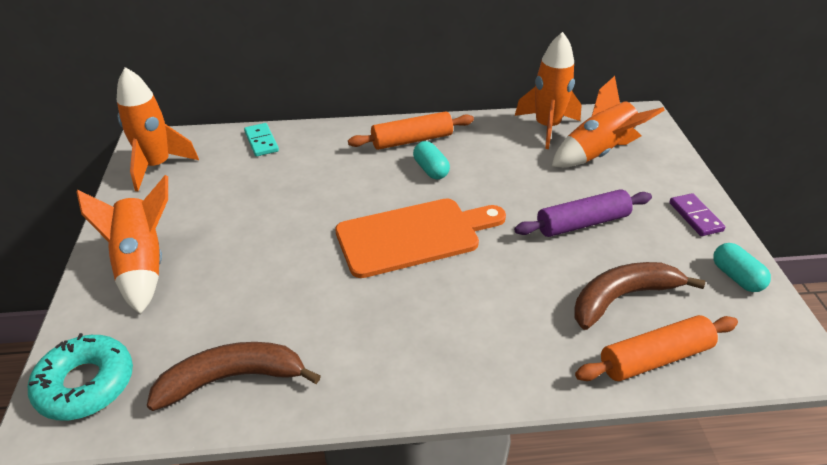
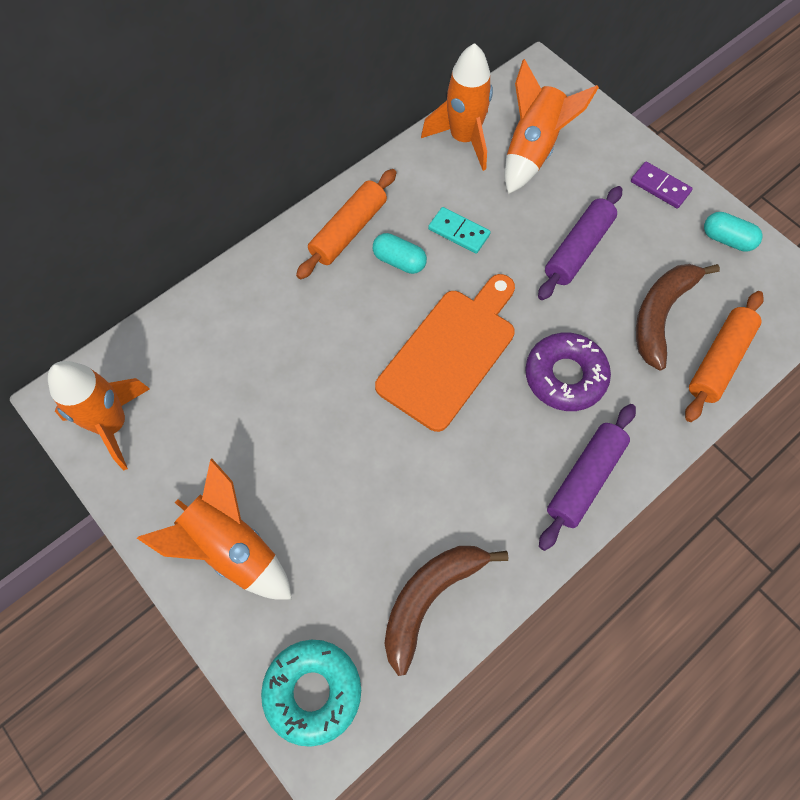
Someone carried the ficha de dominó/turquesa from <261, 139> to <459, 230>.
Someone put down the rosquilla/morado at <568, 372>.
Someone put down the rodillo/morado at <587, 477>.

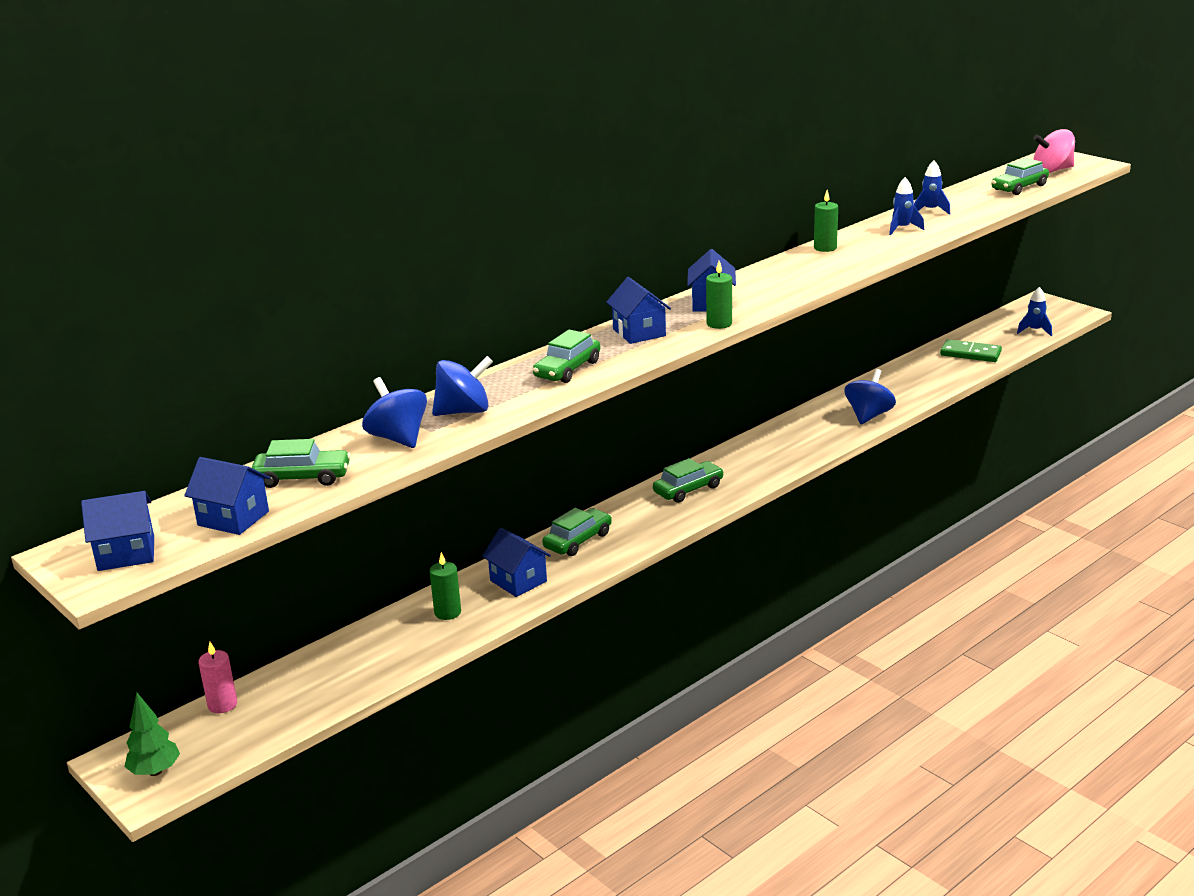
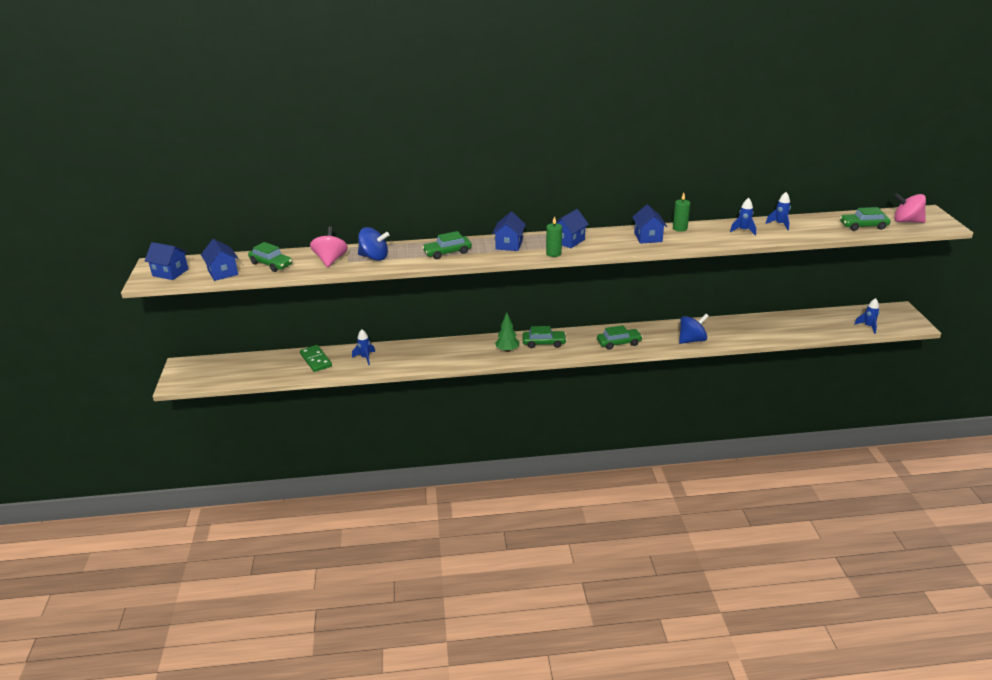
Someone carried the árbol/verde from <152, 734> to <507, 332>.
Someone took away the vela/rosa at <217, 677>.
Someone repainted the peonza/azul at <394, 412>, which became the peonza/rosa at <329, 247>.
Someone swapped the vela/verde at <445, 586> for the cohete/azul at <363, 347>.
Someone carried the casa/azul from <516, 562> to <649, 224>.
Someone carried the coche/verde from <577, 532> to <620, 337>.
Someone carried the ficha de dominó/verde from <971, 350> to <316, 358>.

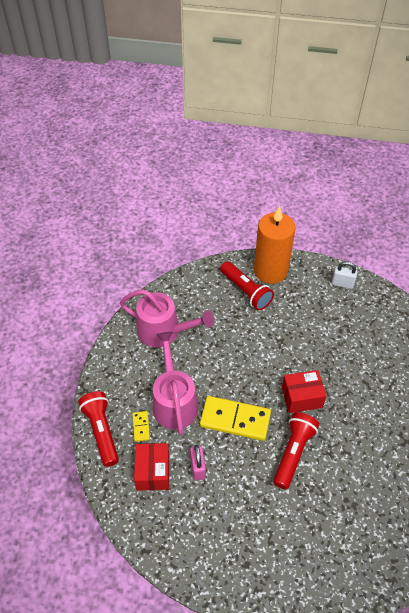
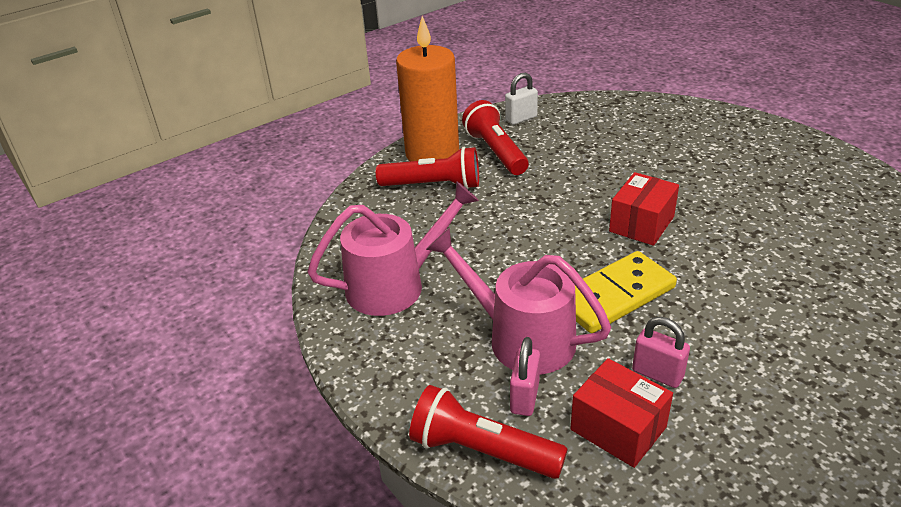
Someone swapped the ficha de dominó/amarillo at <141, 426> for the candado/rosa at <525, 376>.
Someone carried the lámpara de mano/rojo from <296, 450> to <495, 137>.

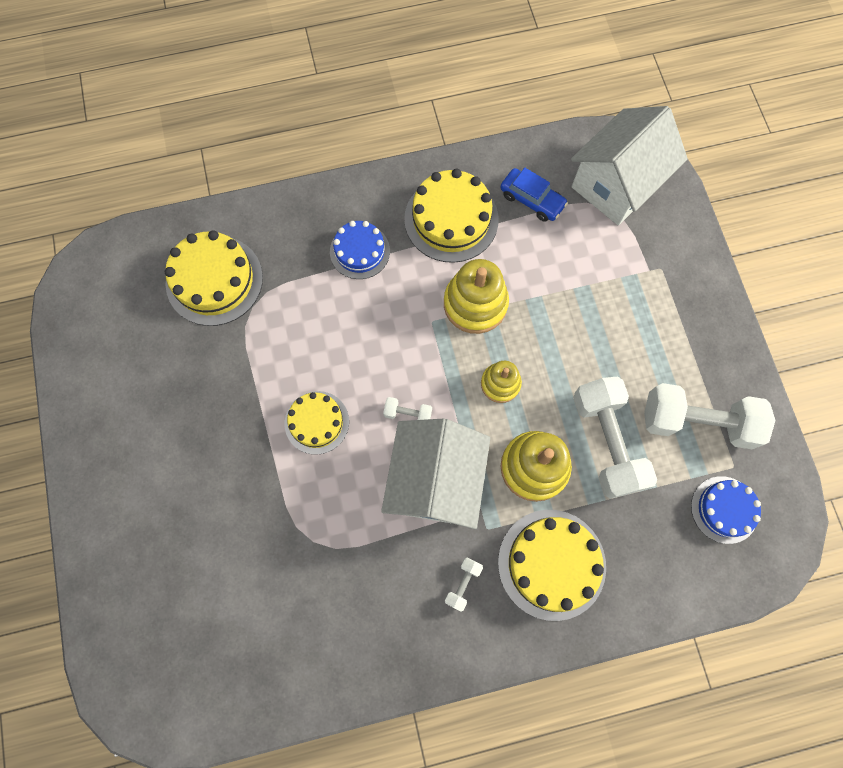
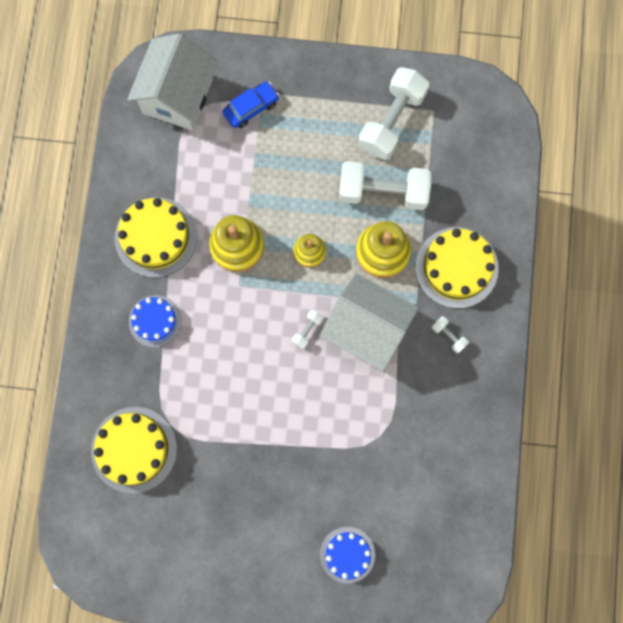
Someone took away the tarta/amarillo at <317, 423>.
Someone carried the coche/azul from <534, 195> to <251, 104>.
Someone rotated the casa/blanco at <629, 165> by 45 degrees clockwise.
Someone carried the tarta/azul from <726, 510> to <347, 555>.

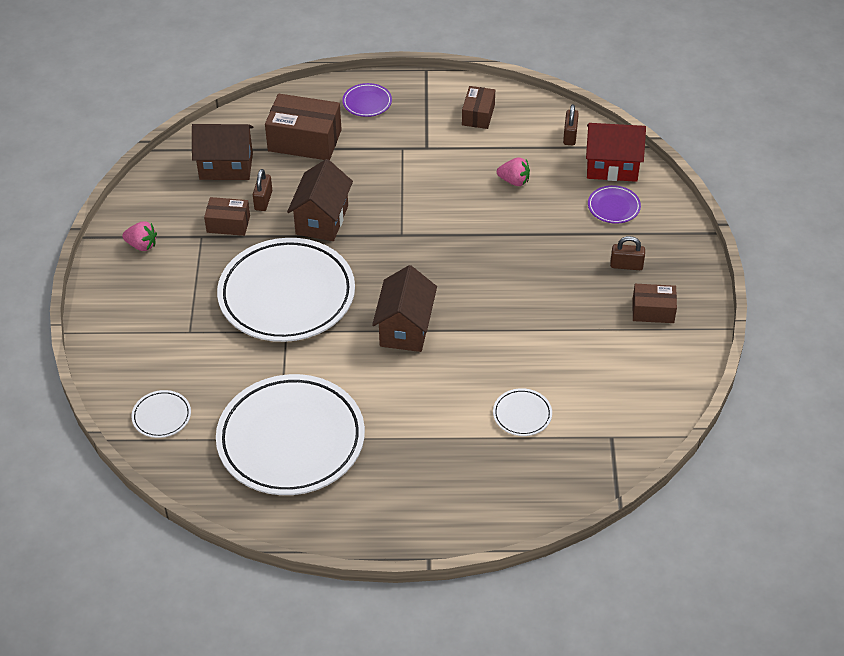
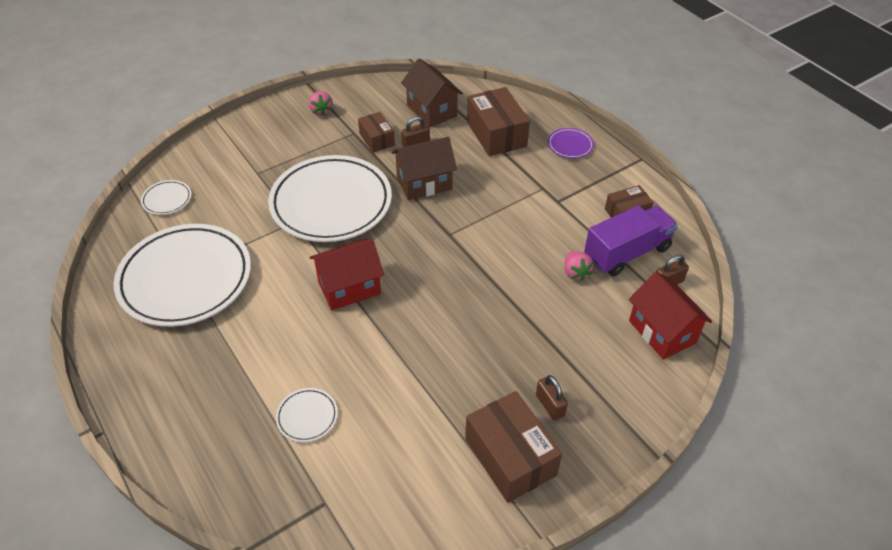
Someone repainted the casa/marrón at <404, 308>, which became the casa/rojo at <347, 275>.
Someone took away the plato/morado at <614, 204>.
Someone scaled the caja/marrón at <654, 303> by 1.72.
Someone put down the camión/morado at <631, 240>.

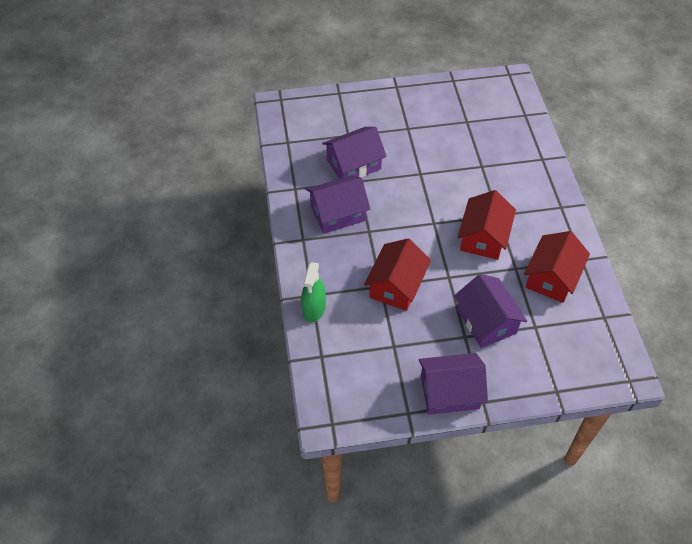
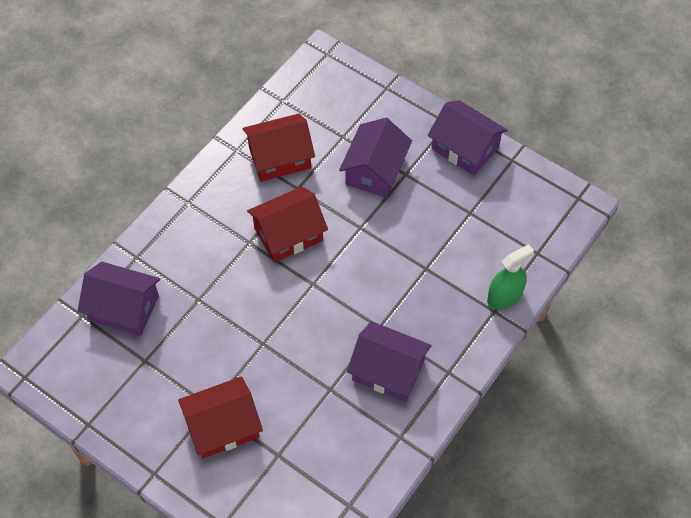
Someone carried the casa/morado from <354, 153> to <119, 299>.
Someone carried the casa/rojo from <397, 274> to <220, 417>.

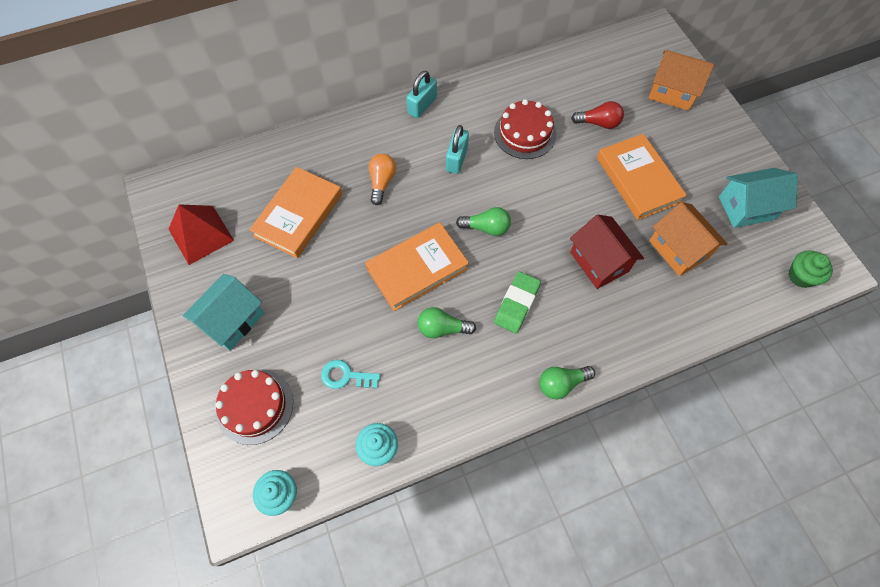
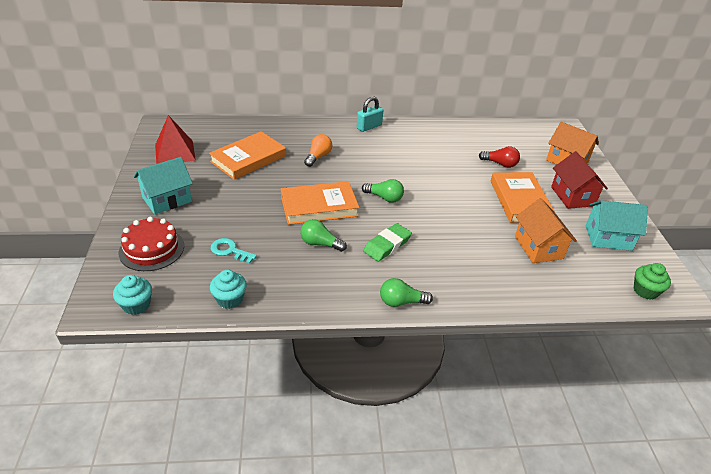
Someone took away the candado/turquesa at <457, 149>.
Someone took away the tarta/rojo at <525, 129>.
Someone carried the casa/rojo from <607, 251> to <579, 180>.

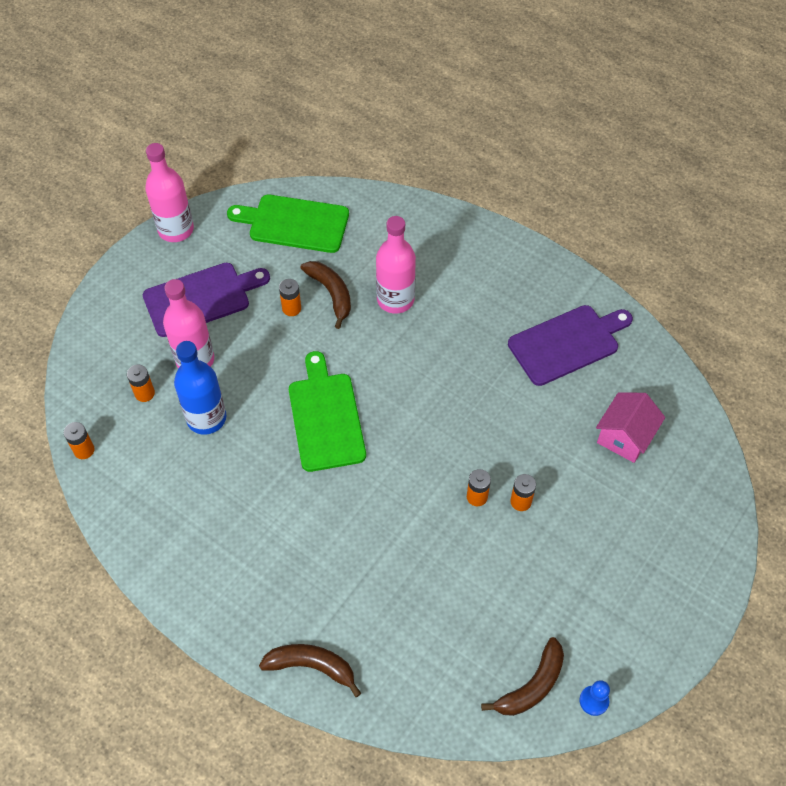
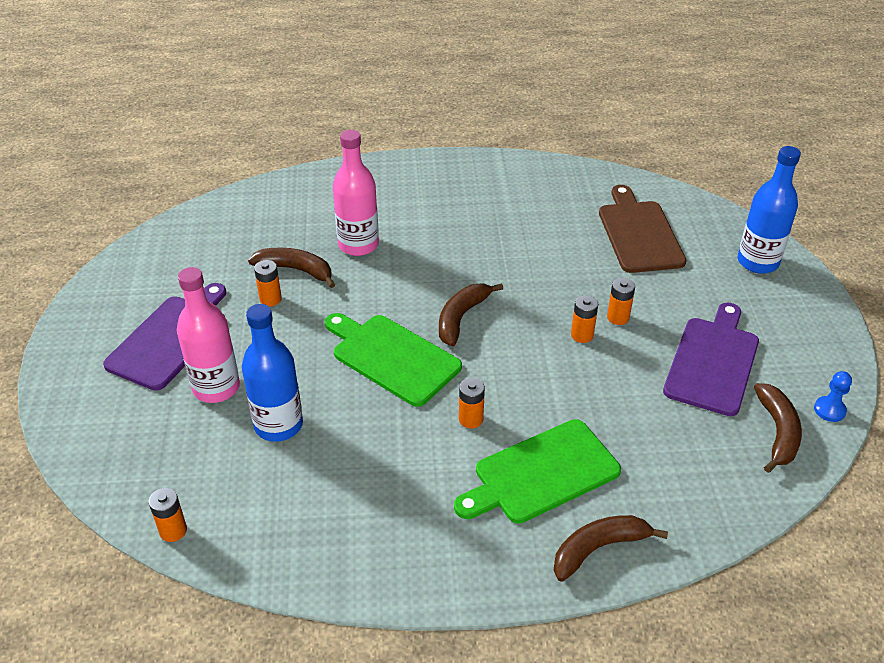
Someone carried the pila/naranja from <141, 383> to <472, 403>.
Someone took away the botella/rosa at <169, 192>.
Someone carried the tabla de cortar/verde from <288, 224> to <537, 471>.
Someone carried the tabla de cortar/morado from <570, 345> to <711, 359>.
Someone swapped the casa/rosa at <630, 427> for the tabla de cortar/marrón at <643, 229>.
Someone put down the plátano/marrón at <471, 315>.
Someone put down the botella/azul at <769, 210>.

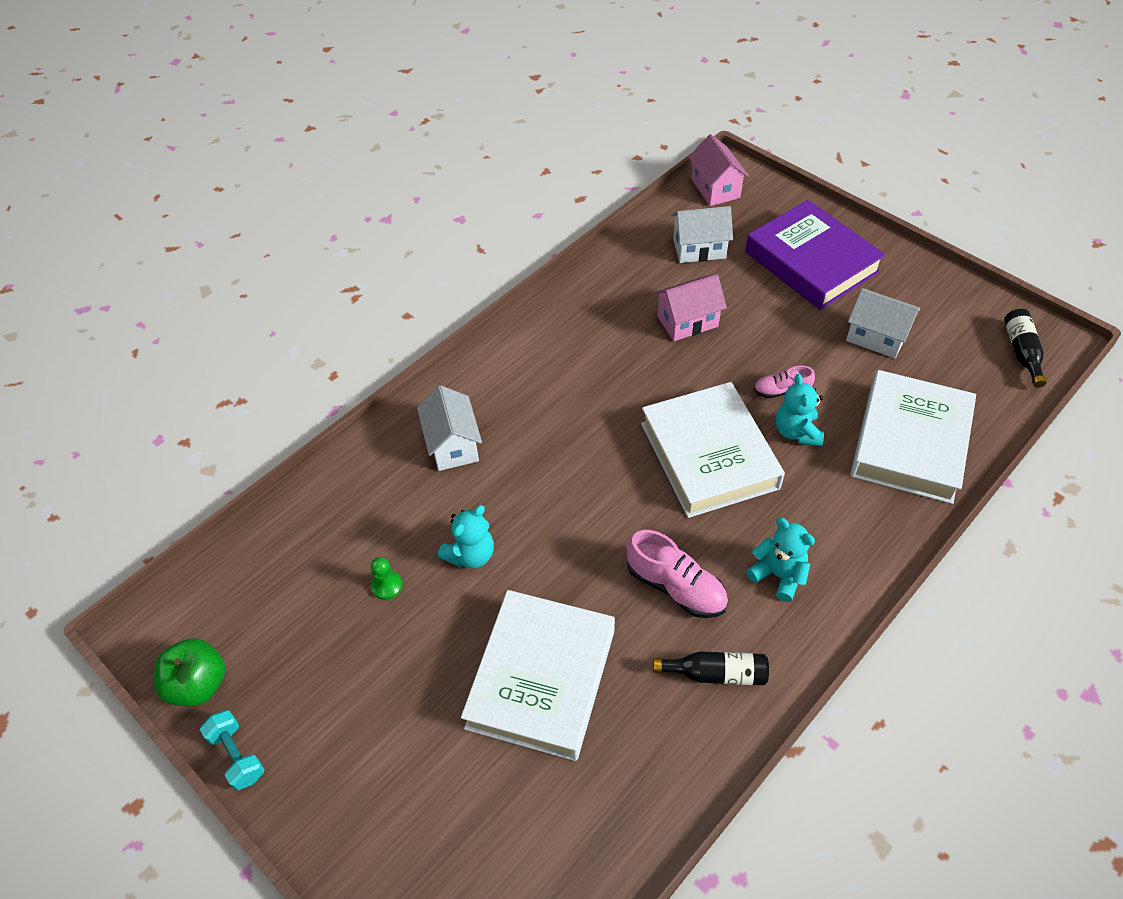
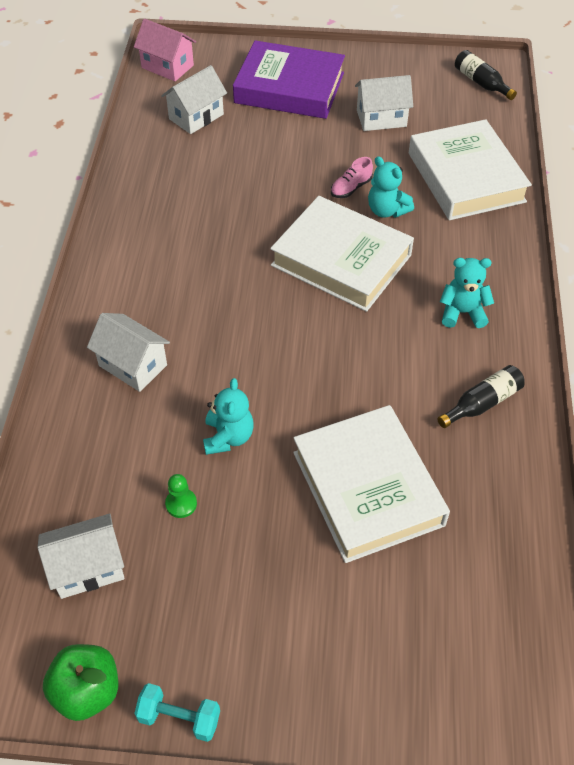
Someone took away the zapato/rosa at <677, 574>.
Someone took away the casa/rosa at <690, 307>.
Someone put down the casa/blanco at <81, 556>.

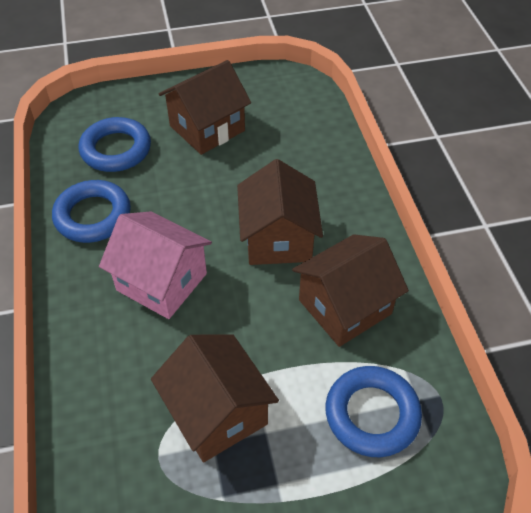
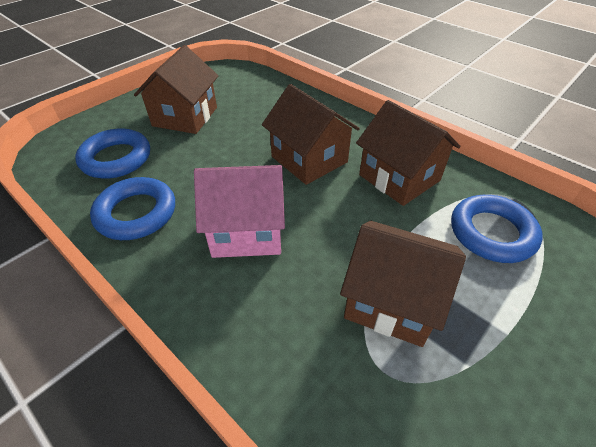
Someone rotated the casa/marrón at <350, 290> by 60 degrees counterclockwise.

